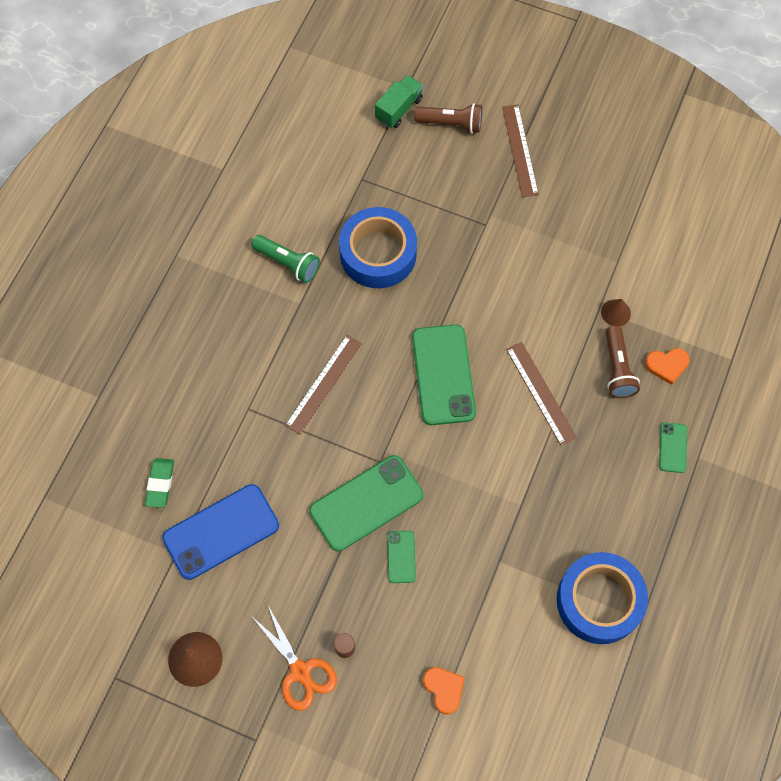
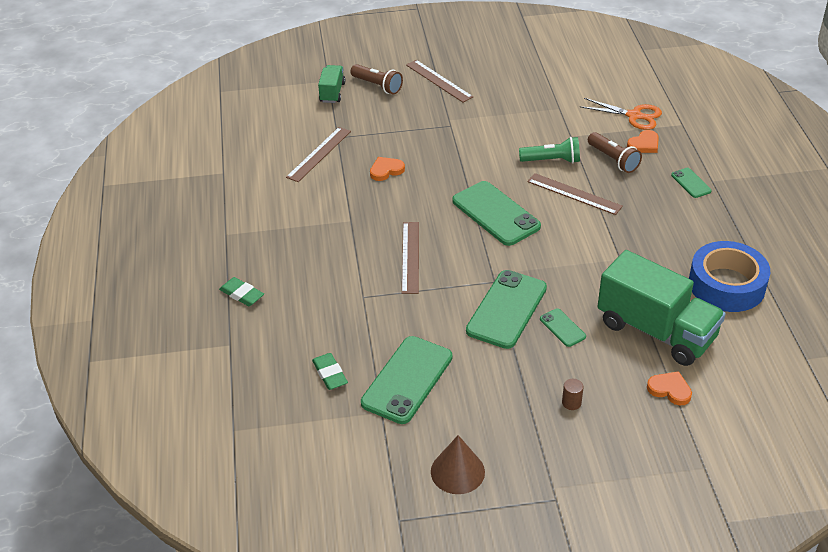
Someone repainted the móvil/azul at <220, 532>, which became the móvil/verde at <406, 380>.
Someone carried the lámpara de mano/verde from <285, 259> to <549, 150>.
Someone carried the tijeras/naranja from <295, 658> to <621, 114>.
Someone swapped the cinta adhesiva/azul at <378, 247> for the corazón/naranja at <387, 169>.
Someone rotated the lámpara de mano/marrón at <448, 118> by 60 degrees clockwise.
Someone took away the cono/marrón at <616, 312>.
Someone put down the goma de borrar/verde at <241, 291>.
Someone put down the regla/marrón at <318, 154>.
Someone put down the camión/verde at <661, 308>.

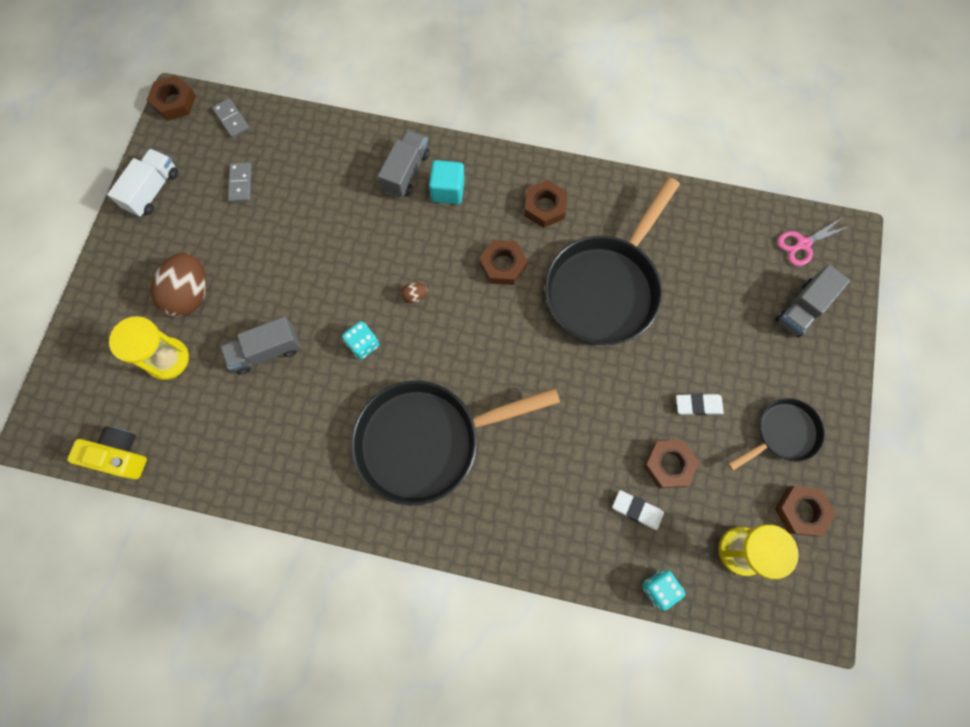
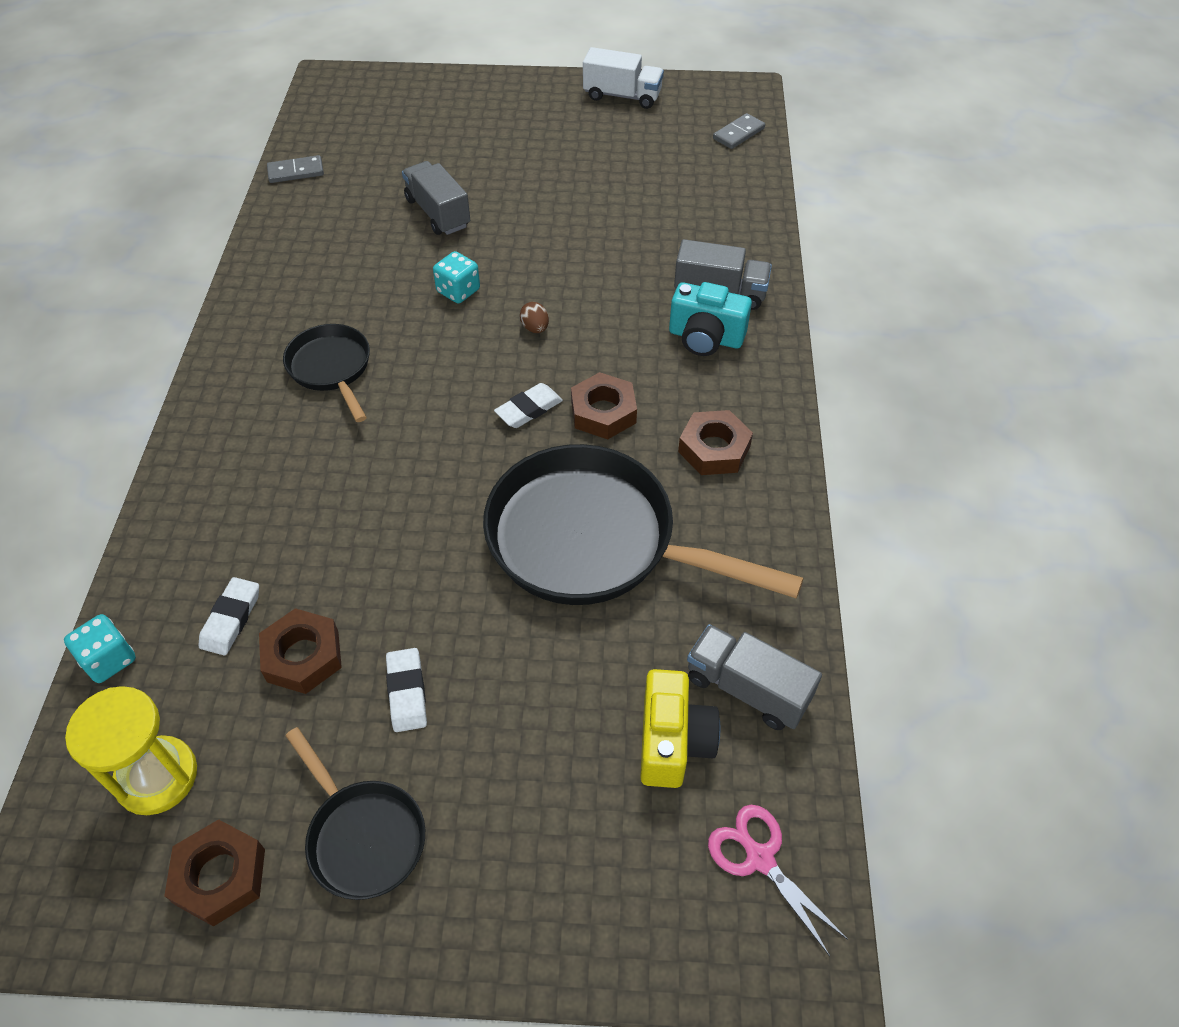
Someone carried the cámara/amarillo from <107, 452> to <680, 728>.
Someone took away the reloj de arena/amarillo at <149, 348>.
Someone took away the tuerca/marrón at <171, 98>.
Someone took away the huevo/marrón at <178, 285>.
Someone carried the ficha de dominó/gris from <240, 182> to <295, 169>.
Someone scaled the sartén/negro at <455, 443> by 0.52.
Someone swapped the cubo/turquesa at <447, 182> for the cámara/turquesa at <710, 319>.
Someone carried the camión/gris from <812, 301> to <754, 677>.
Someone put down the goma de borrar/blanco at <528, 405>.

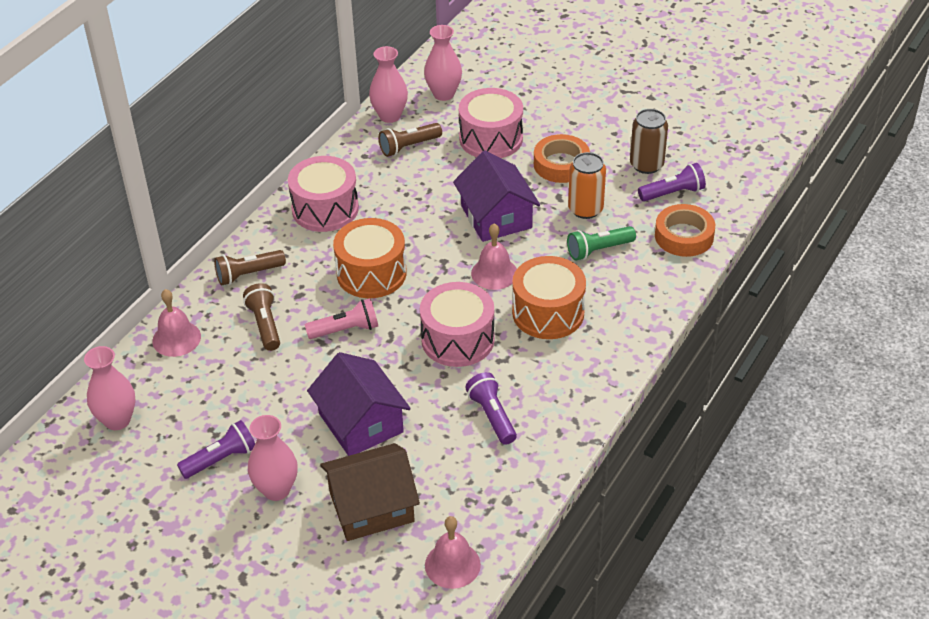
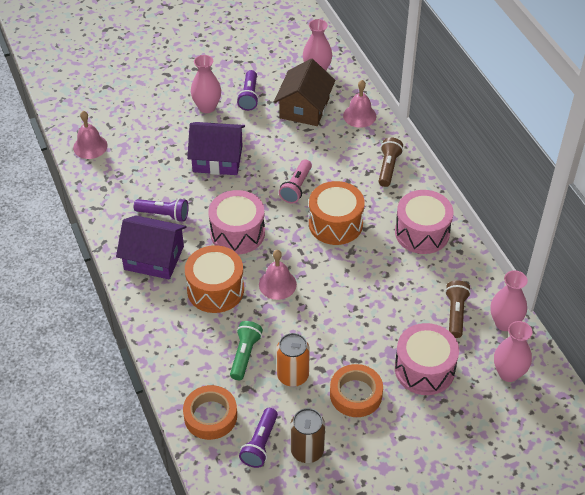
Someone took away the lámpara de mano/marrón at <261, 317>.
Someone carried the casa/marrón from <370, 492> to <304, 92>.
Someone carried the casa/morado from <496, 196> to <151, 247>.

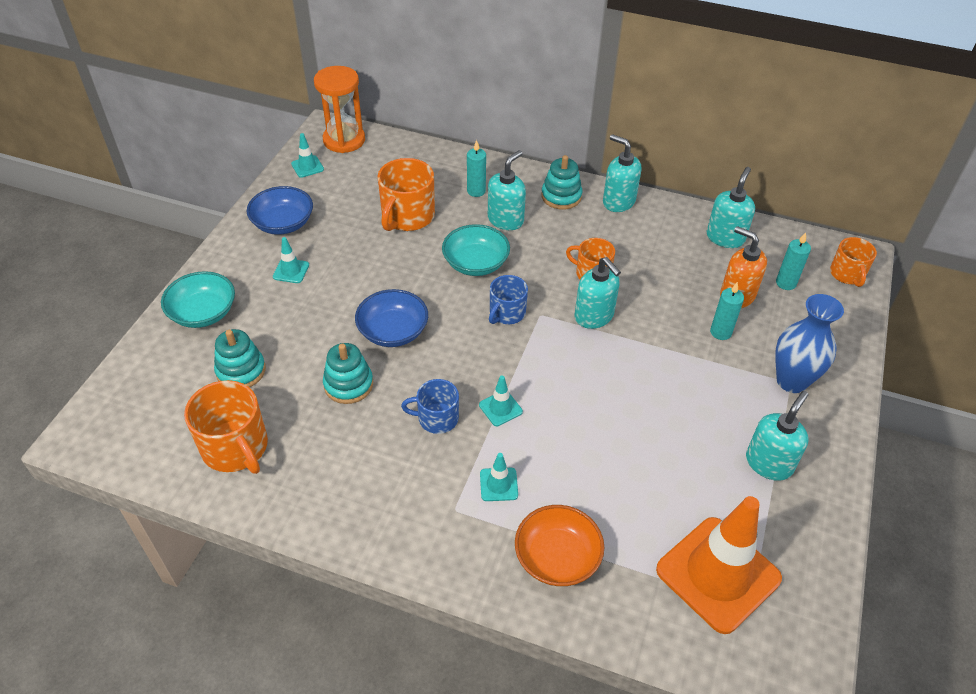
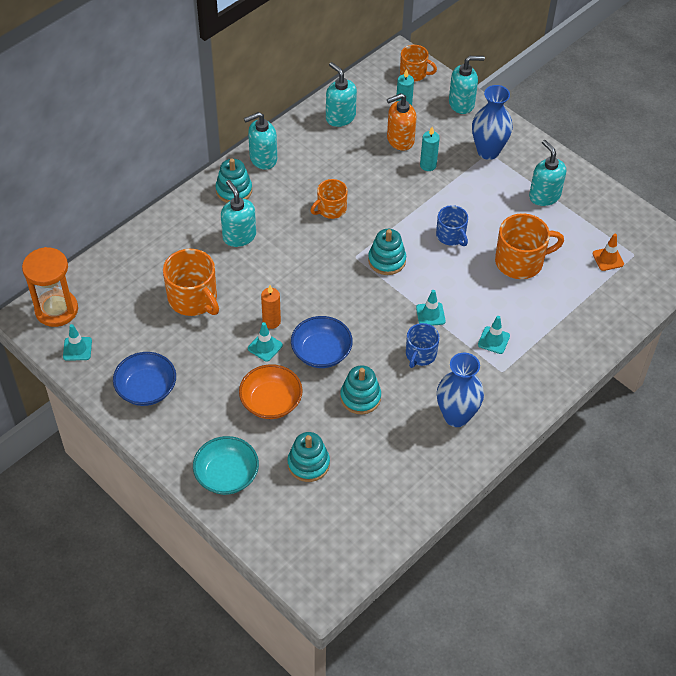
Someone carried the taza/naranja from <226, 427> to <529, 246>.
Someone carried the cono de tráfico/turquesa from <291, 260> to <265, 342>.
Someone took away the cuenco/turquesa at <476, 250>.
Someone took away the vela/turquesa at <476, 168>.
Someone carried the taza/azul from <508, 299> to <452, 225>.
Someone carried the cuenco/naranja from <559, 545> to <271, 391>.
Someone carried the dispensador de jabón/turquesa from <598, 293> to <467, 85>.
Someone scaled the cono de tráfico/naranja at <719, 565> by 0.41.
Someone put down the vela/naranja at <271, 307>.
Someone put down the juguete apilable/turquesa at <387, 252>.
Someone put down the florero/azul at <460, 390>.

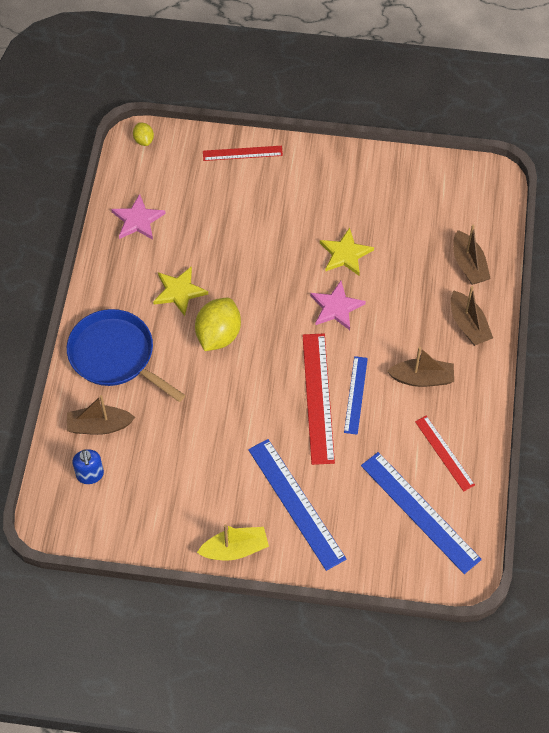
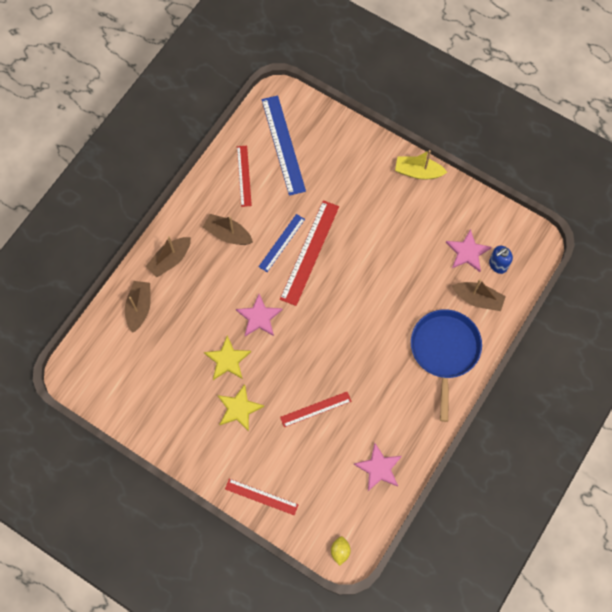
Someone rotated the sartén/azul at <126, 355> by 150 degrees counterclockwise.
Someone rotated the dispensador de jabón/azul at <88, 466> by 135 degrees counterclockwise.
Someone carried the estrella/amarillo from <180, 291> to <241, 408>.
Someone took away the limón/amarillo at <218, 324>.
Someone took away the regla/azul at <297, 505>.
Someone rotated the barco/marrón at <472, 316> by 135 degrees counterclockwise.
Someone put down the regla/rojo at <316, 409>.
Someone put down the estrella/rosa at <469, 250>.

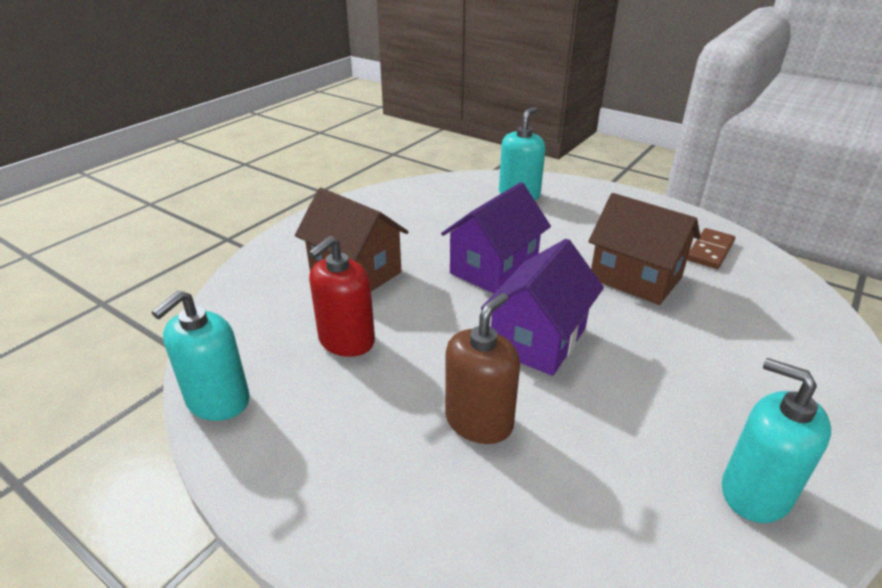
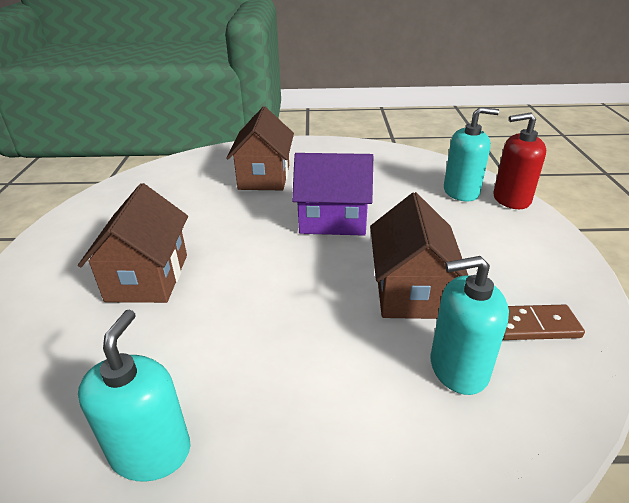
Someone carried the dispensador de jabón/turquesa from <201, 355> to <470, 325>.
Someone carried the dispensador de jabón/rojo from <341, 296> to <519, 161>.
Someone swapped the dispensador de jabón/marrón at <482, 368> for the casa/marrón at <133, 243>.
Someone took away the casa/morado at <542, 307>.

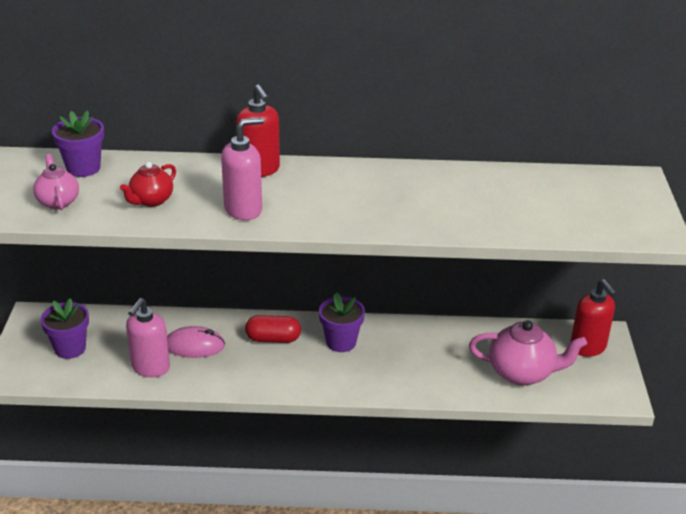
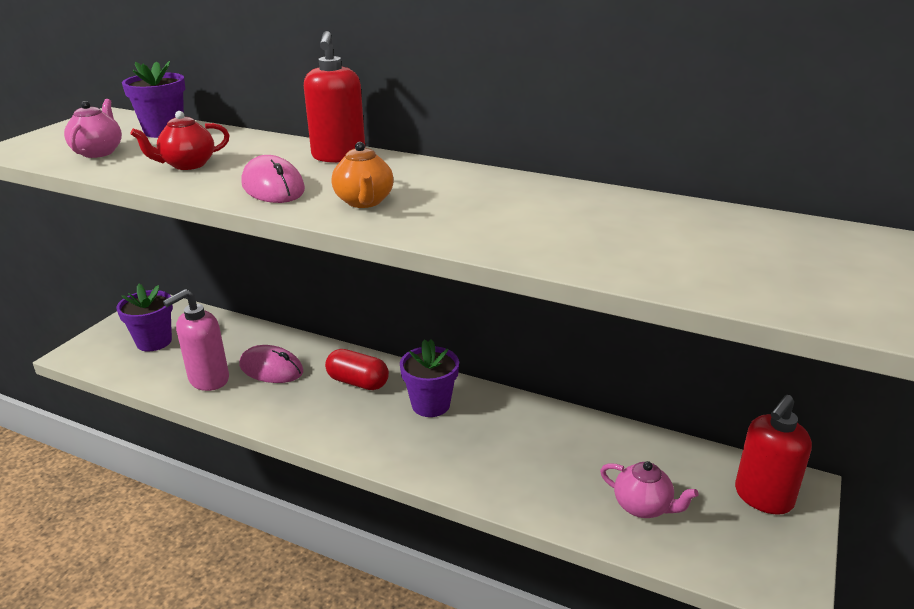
Someone swapped the dispensador de jabón/rosa at <242, 168> for the ratón/rosa at <273, 179>.
Someone scaled the tetera/rosa at <528, 353> by 0.59.
Someone rotated the dispensador de jabón/rojo at <593, 318> by 45 degrees clockwise.
Someone put down the tetera/naranja at <362, 175>.

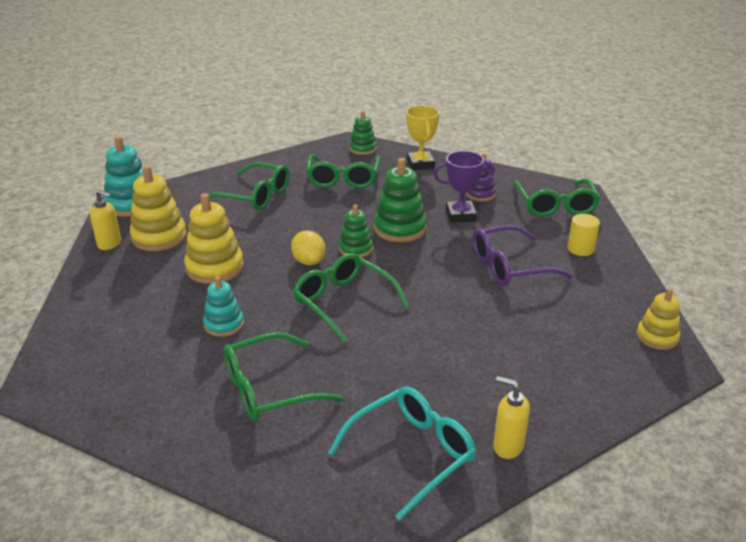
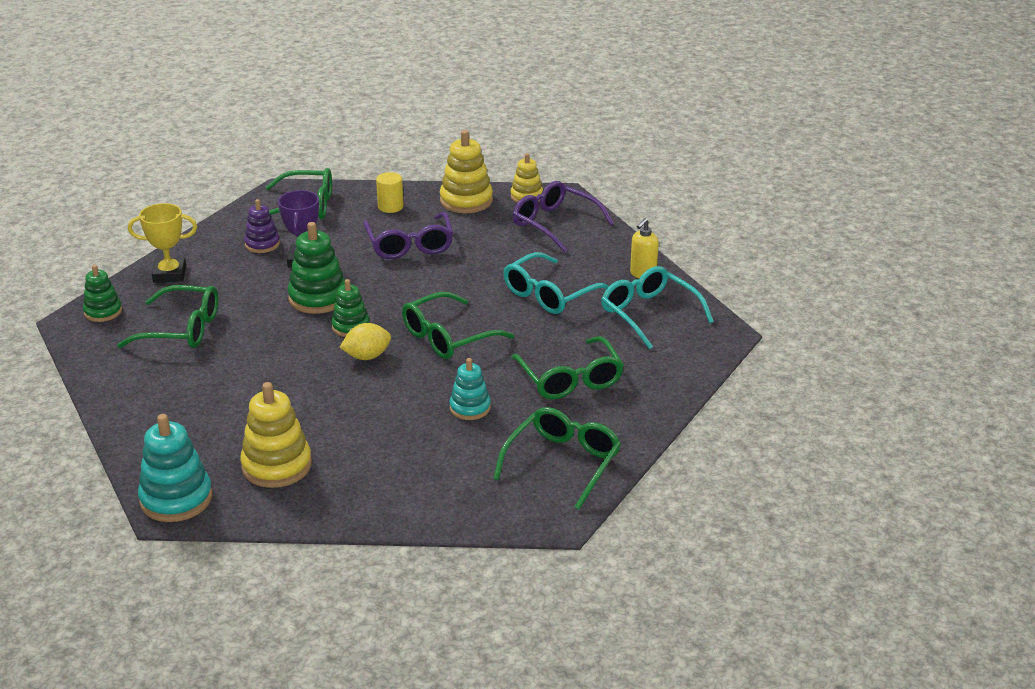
Someone took away the dispensador de jabón/amarillo at <105, 220>.
Someone carried the juguete apilable/amarillo from <214, 238> to <466, 171>.
Someone carried the gafas/verde from <249, 186> to <557, 458>.
Someone put down the gafas/turquesa at <556, 283>.
Someone put down the gafas/morado at <563, 217>.

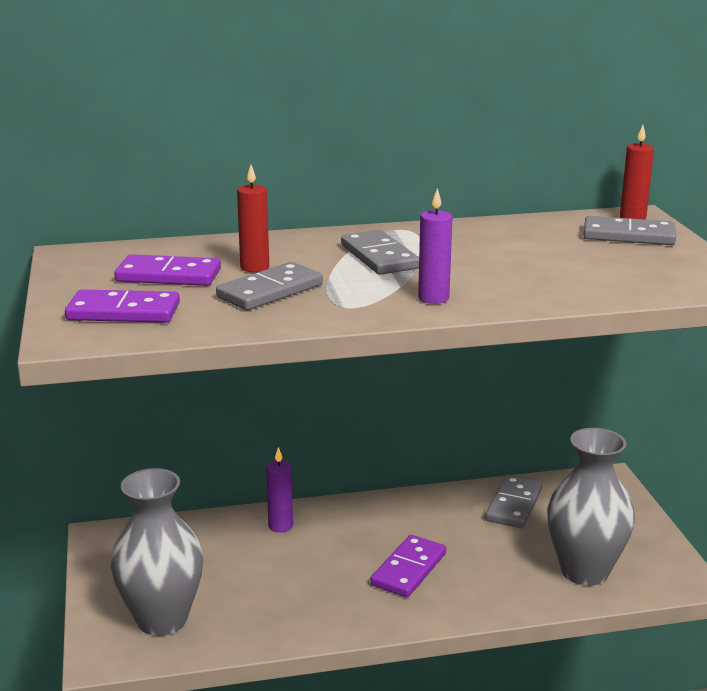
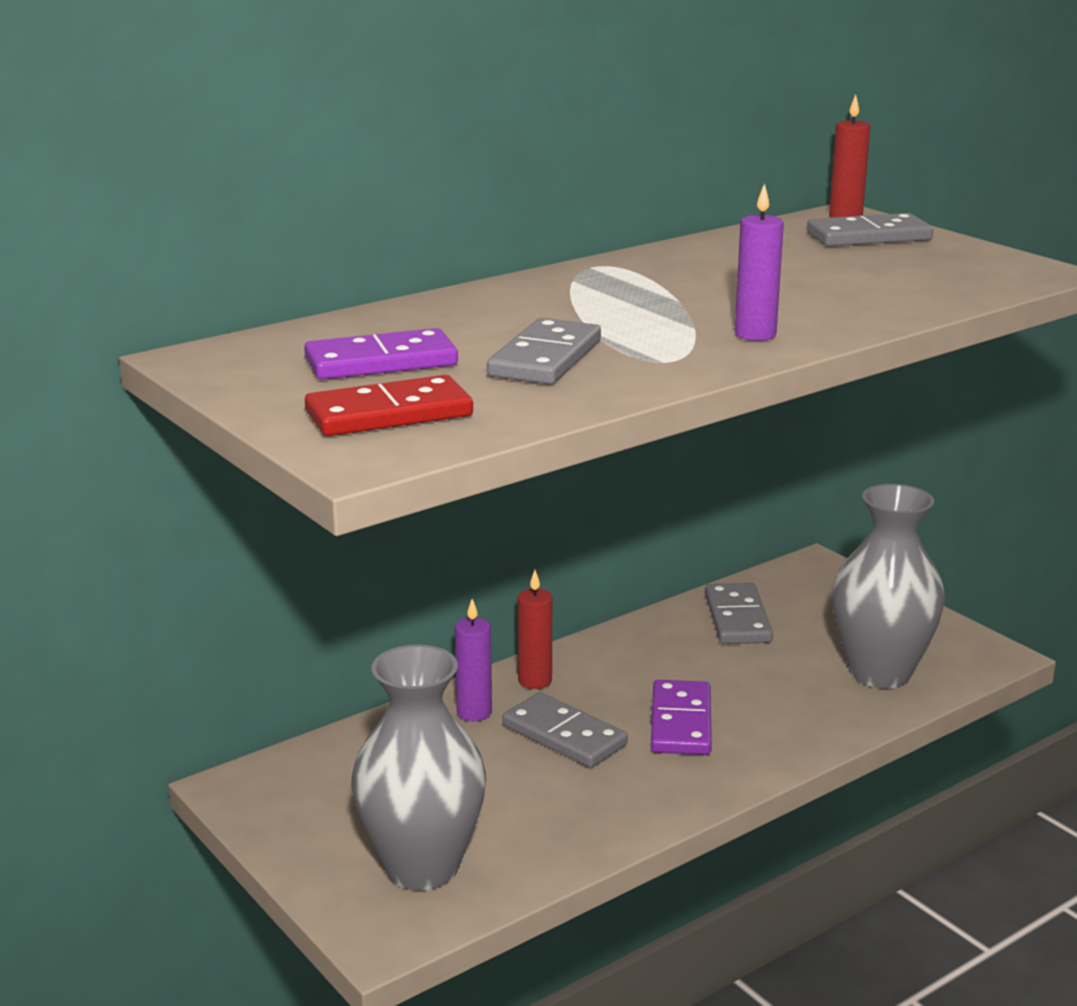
Someone repainted the ficha de dominó/morado at <122, 306>, which became the ficha de dominó/rojo at <389, 405>.
Someone carried the vela/rojo from <253, 218> to <535, 629>.
Someone carried the ficha de dominó/gris from <380, 252> to <565, 730>.

